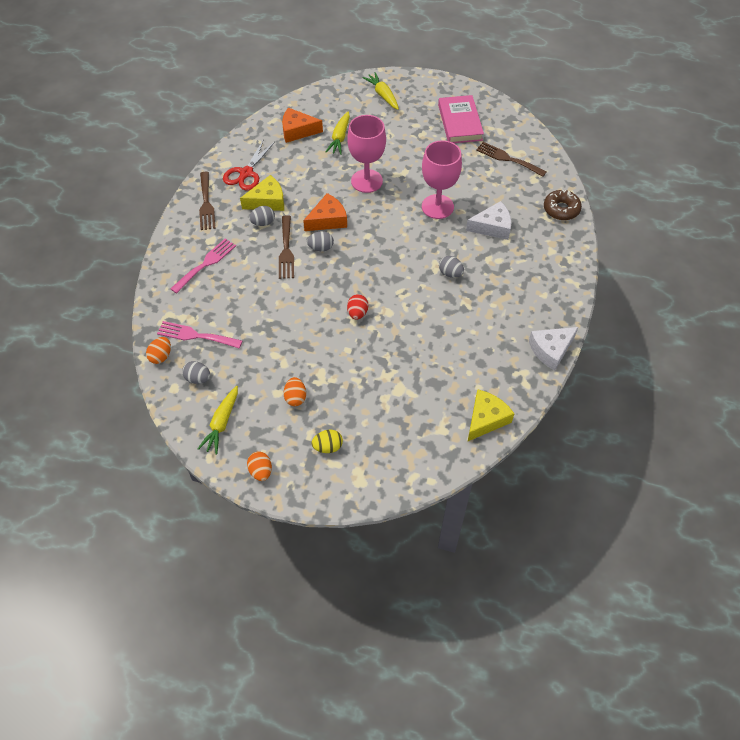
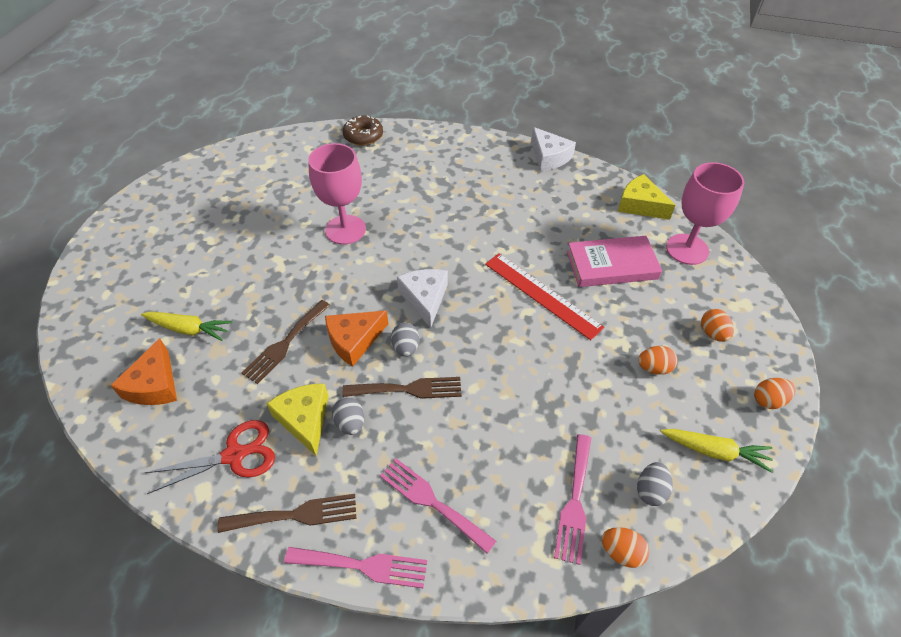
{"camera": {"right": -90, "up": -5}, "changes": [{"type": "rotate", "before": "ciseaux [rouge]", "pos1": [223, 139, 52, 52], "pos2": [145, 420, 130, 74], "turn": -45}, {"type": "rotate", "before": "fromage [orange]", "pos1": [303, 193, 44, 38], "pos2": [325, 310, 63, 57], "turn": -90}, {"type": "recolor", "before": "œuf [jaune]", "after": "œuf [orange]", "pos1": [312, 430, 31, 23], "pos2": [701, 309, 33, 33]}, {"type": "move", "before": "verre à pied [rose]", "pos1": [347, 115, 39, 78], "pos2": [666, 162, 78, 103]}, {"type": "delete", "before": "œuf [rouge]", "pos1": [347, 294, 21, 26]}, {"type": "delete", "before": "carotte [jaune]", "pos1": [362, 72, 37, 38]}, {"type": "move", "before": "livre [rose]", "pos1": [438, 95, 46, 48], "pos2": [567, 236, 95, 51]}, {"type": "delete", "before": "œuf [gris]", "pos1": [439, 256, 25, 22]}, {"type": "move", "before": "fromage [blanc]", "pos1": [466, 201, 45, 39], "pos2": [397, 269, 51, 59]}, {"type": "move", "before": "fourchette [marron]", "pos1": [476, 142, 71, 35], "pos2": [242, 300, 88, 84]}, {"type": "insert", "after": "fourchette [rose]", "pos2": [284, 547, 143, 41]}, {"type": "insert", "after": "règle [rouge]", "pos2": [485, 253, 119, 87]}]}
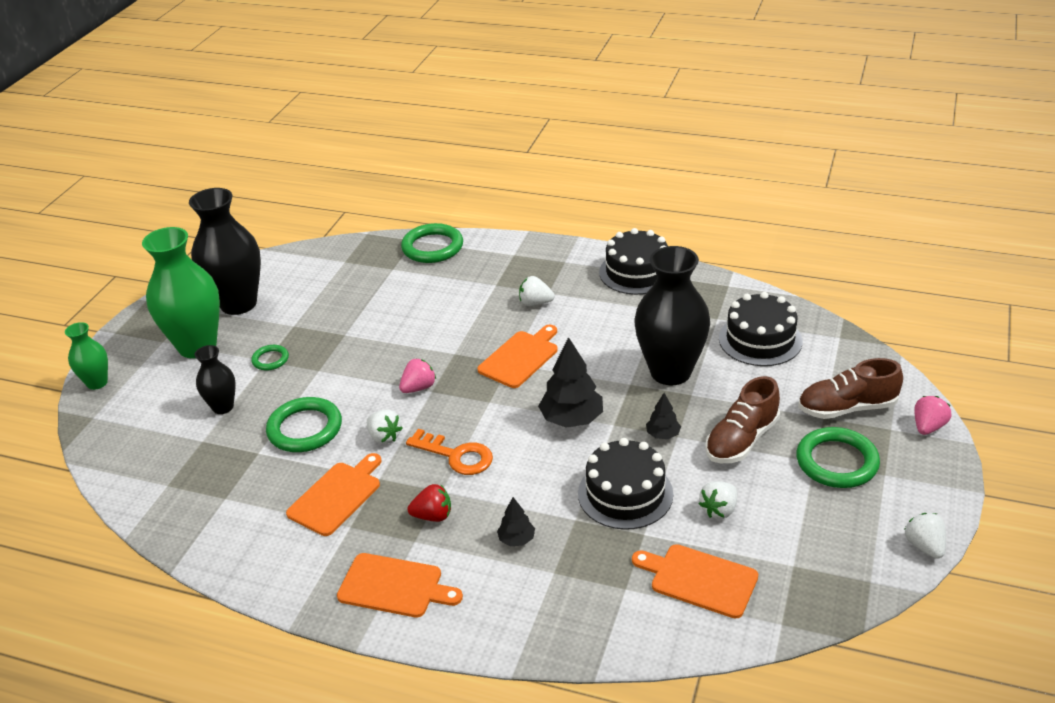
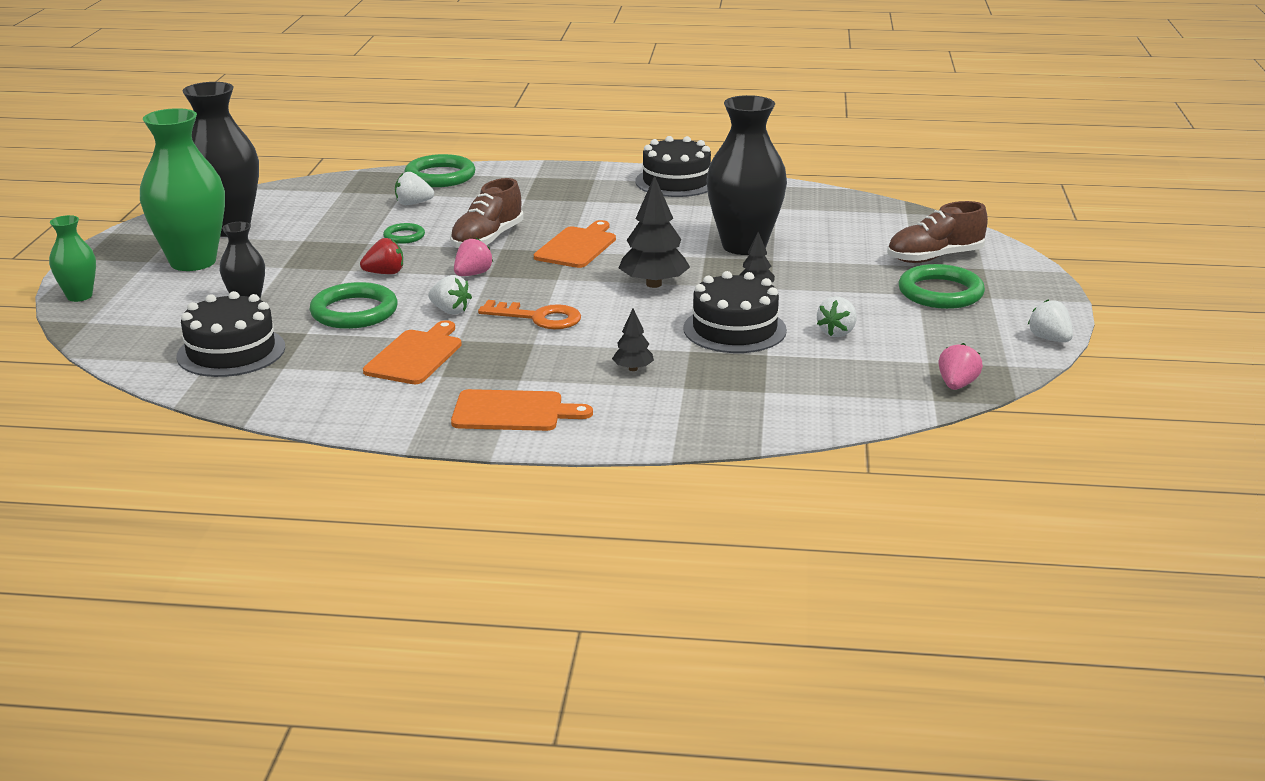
{"camera": {"right": -15, "up": -10}, "changes": [{"type": "move", "before": "anneau [vert]", "pos1": [251, 345, 38, 25], "pos2": [383, 223, 42, 21]}, {"type": "move", "before": "fraise [rouge]", "pos1": [407, 484, 44, 38], "pos2": [360, 238, 43, 36]}, {"type": "move", "before": "fraise [blanc]", "pos1": [519, 276, 36, 30], "pos2": [395, 172, 39, 33]}, {"type": "delete", "before": "planche à découper [orange]", "pos1": [632, 544, 126, 75]}, {"type": "move", "before": "chaussure [marron]", "pos1": [705, 376, 75, 87], "pos2": [450, 178, 74, 70]}, {"type": "move", "before": "gâteau [noir]", "pos1": [719, 292, 83, 74], "pos2": [176, 291, 109, 86]}, {"type": "move", "before": "fraise [rose]", "pos1": [914, 396, 37, 39], "pos2": [938, 343, 45, 47]}]}
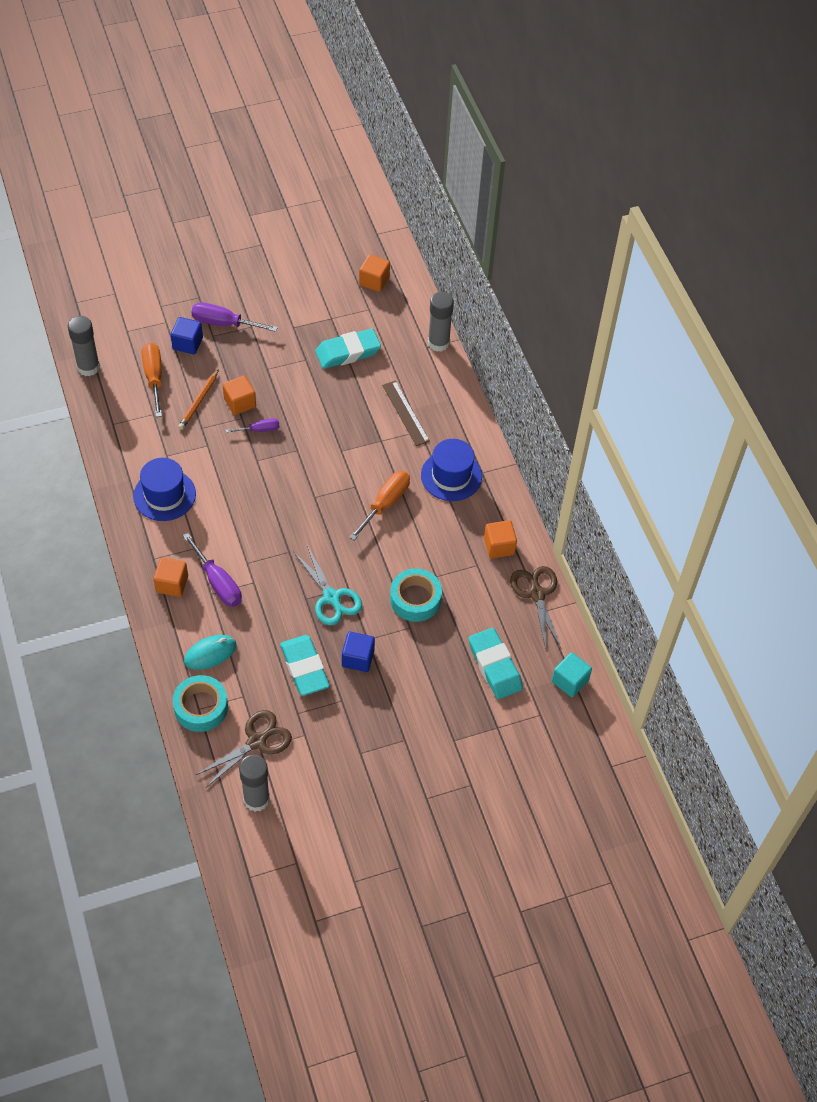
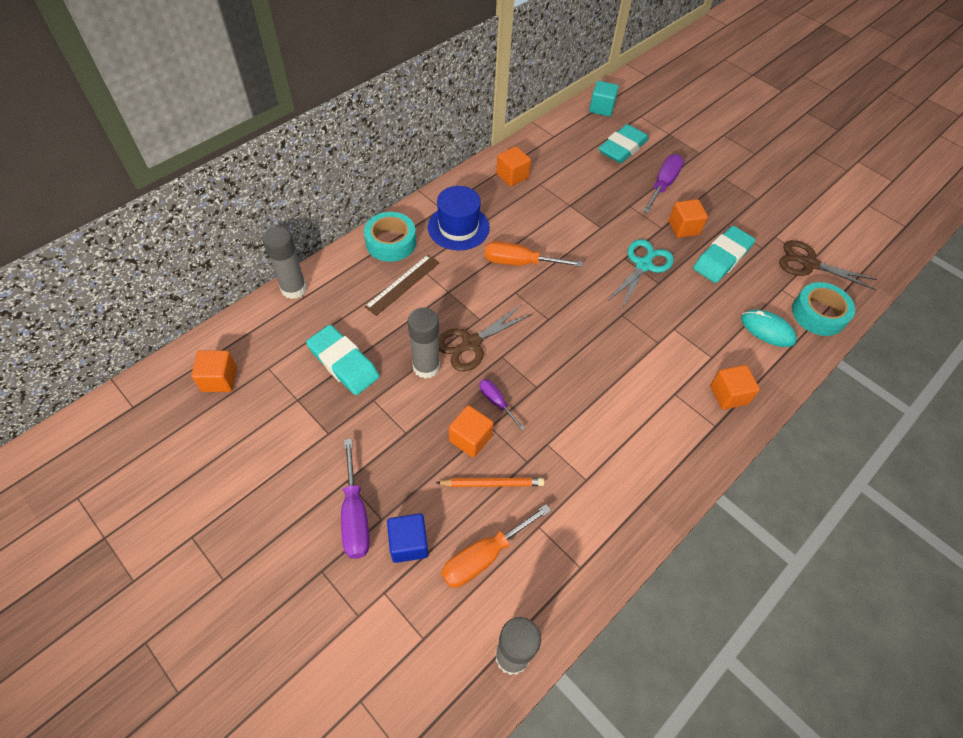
{"camera": {"right": -115, "up": 0}, "changes": [{"type": "delete", "before": "chapeau [bleu]", "pos1": [133, 458, 63, 63]}, {"type": "move", "before": "tournevis [violet]", "pos1": [182, 533, 60, 74], "pos2": [643, 154, 41, 59]}, {"type": "move", "before": "bâton de colle [gris]", "pos1": [239, 755, 31, 57], "pos2": [408, 308, 32, 71]}, {"type": "recolor", "before": "cube [bleu]", "after": "cube [orange]", "pos1": [342, 632, 33, 40], "pos2": [669, 199, 39, 39]}, {"type": "move", "before": "ruban adhésif [turquoise]", "pos1": [390, 568, 52, 54], "pos2": [364, 212, 52, 50]}, {"type": "move", "before": "ciseaux [marron]", "pos1": [510, 566, 51, 83], "pos2": [438, 304, 94, 67]}]}
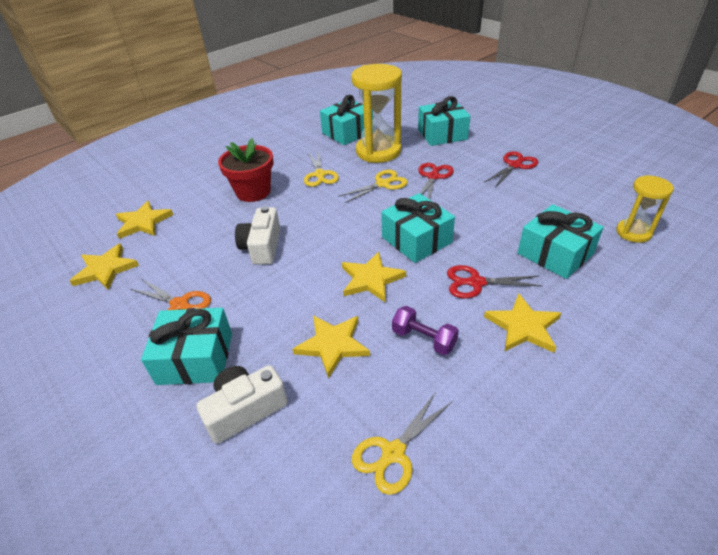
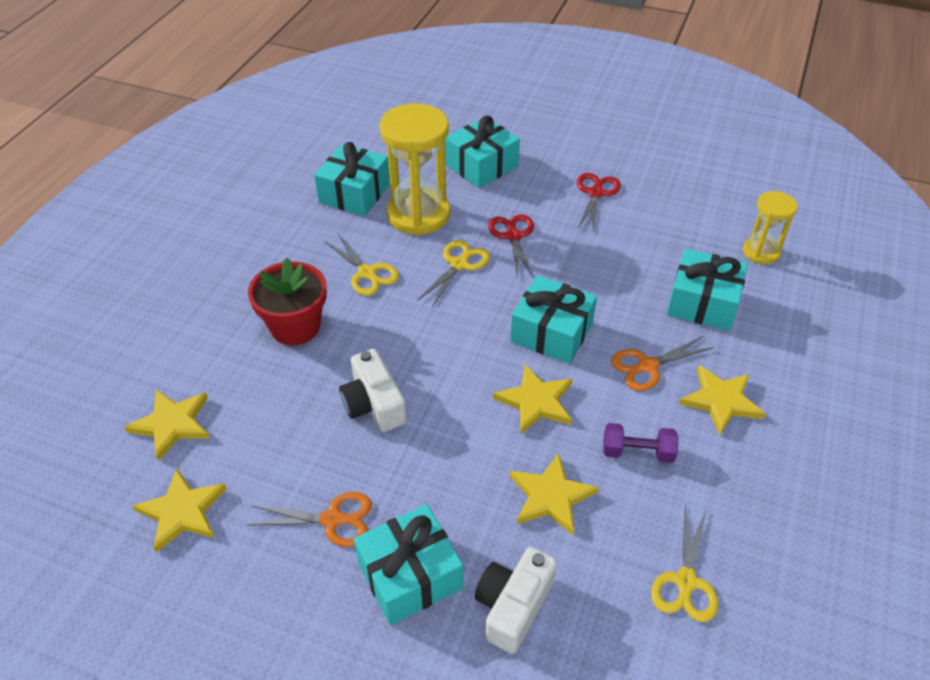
{"camera": {"right": -30, "up": 5}, "changes": [{"type": "recolor", "before": "ciseaux [rouge]", "after": "ciseaux [orange]", "pos1": [447, 265, 95, 34], "pos2": [611, 336, 103, 55]}]}
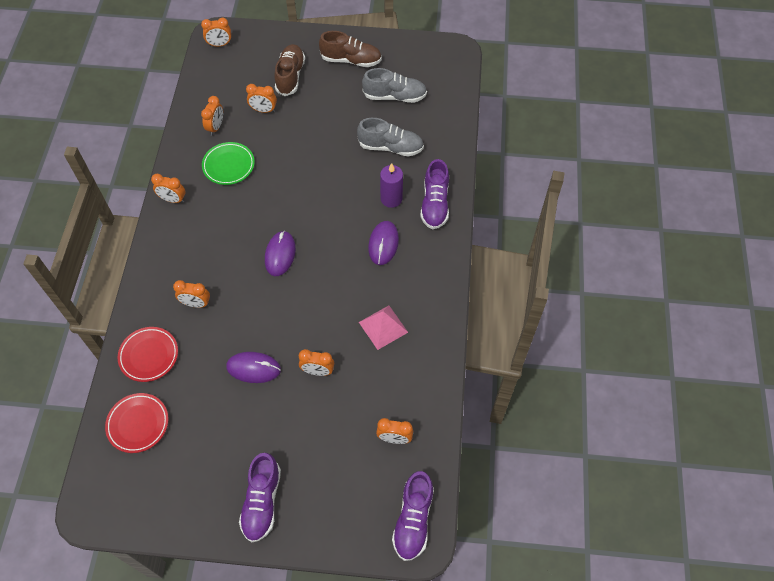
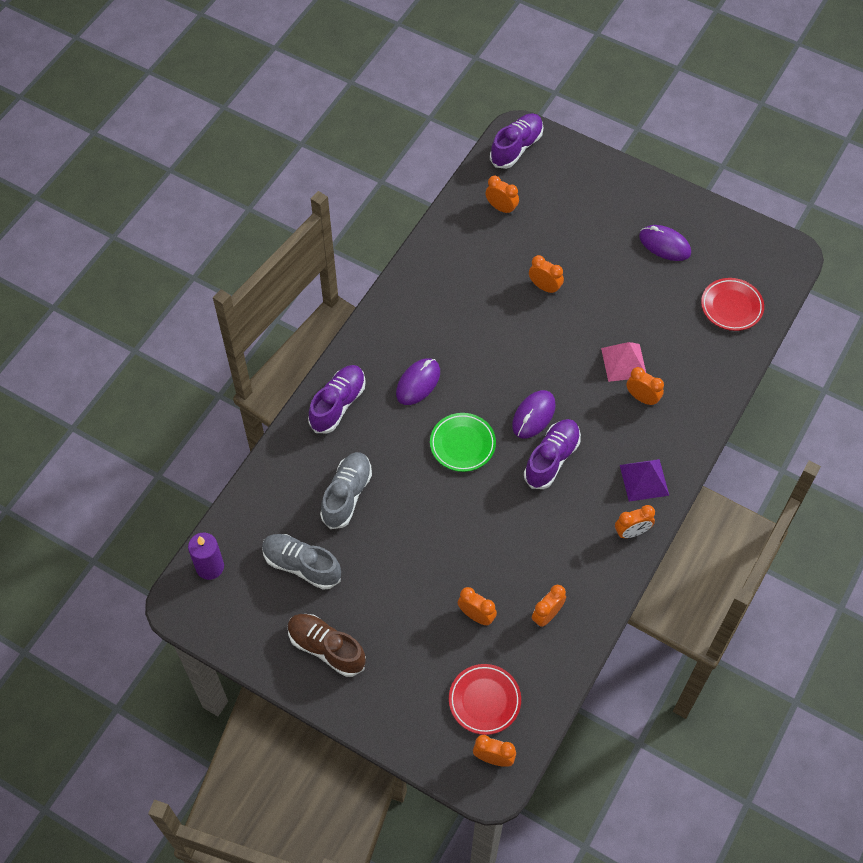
{"camera": {"right": -155, "up": 0}, "changes": [{"type": "move", "before": "assiette [rouge]", "pos1": [118, 327, 60, 55], "pos2": [449, 664, 72, 71]}, {"type": "rotate", "before": "réveil [orange]", "pos1": [151, 174, 34, 29], "pos2": [615, 505, 40, 33], "turn": 120}, {"type": "move", "before": "assiette [vert]", "pos1": [202, 142, 53, 43], "pos2": [430, 413, 66, 59]}, {"type": "move", "before": "souris [violet]", "pos1": [226, 352, 55, 31], "pos2": [639, 225, 52, 36]}, {"type": "move", "before": "chaussure [violet]", "pos1": [239, 453, 42, 89], "pos2": [524, 419, 57, 70]}, {"type": "delete", "before": "chaussure [marron]", "pos1": [274, 44, 31, 52]}, {"type": "rotate", "before": "chaussure [gris]", "pos1": [357, 118, 67, 38], "pos2": [320, 452, 52, 77], "turn": 75}, {"type": "move", "before": "pyramide [rose]", "pos1": [359, 306, 49, 44], "pos2": [601, 342, 45, 40]}, {"type": "move", "before": "bougie [violet]", "pos1": [380, 163, 23, 45], "pos2": [188, 533, 36, 47]}, {"type": "insert", "after": "pyramide [violet]", "pos2": [620, 459, 49, 43]}]}
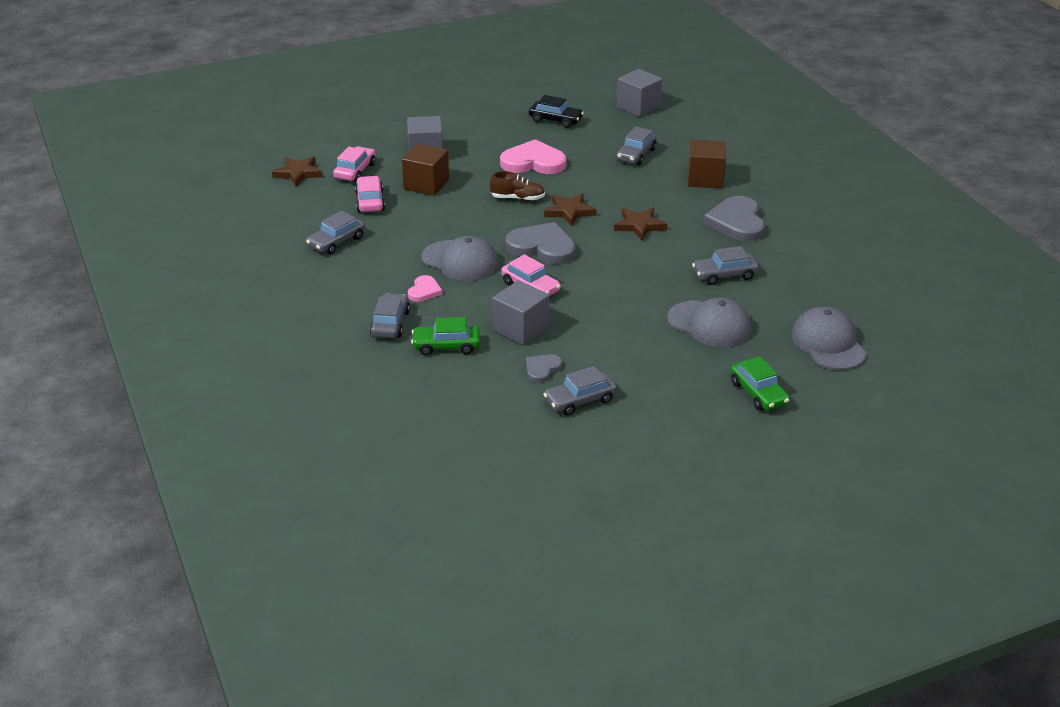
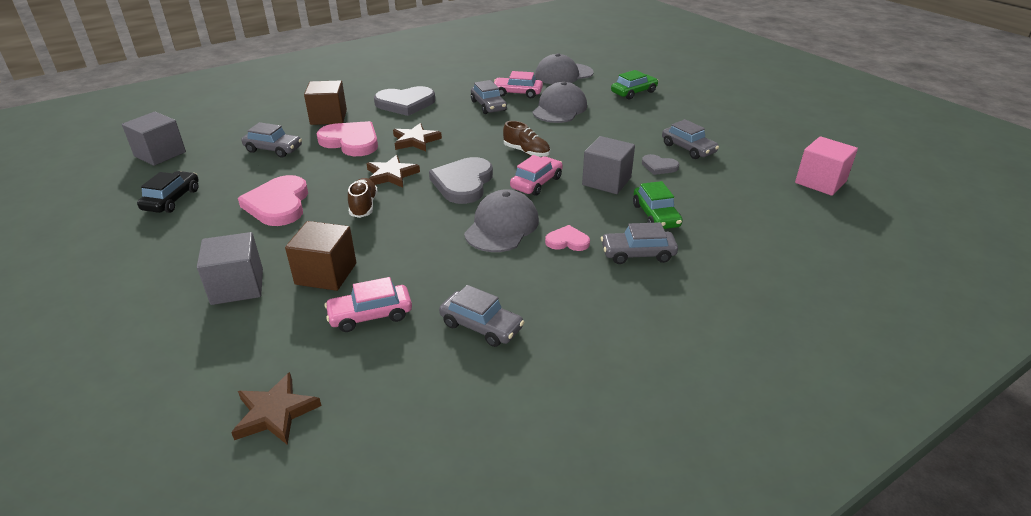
{"camera": {"right": -100, "up": 0}, "changes": [{"type": "move", "before": "voiture [rose]", "pos1": [333, 146, 43, 36], "pos2": [494, 71, 49, 27]}, {"type": "insert", "after": "cœur [rose]", "pos2": [317, 121, 61, 35]}, {"type": "insert", "after": "chaussure [marron]", "pos2": [503, 121, 47, 36]}, {"type": "insert", "after": "cube [rose]", "pos2": [795, 136, 63, 60]}]}
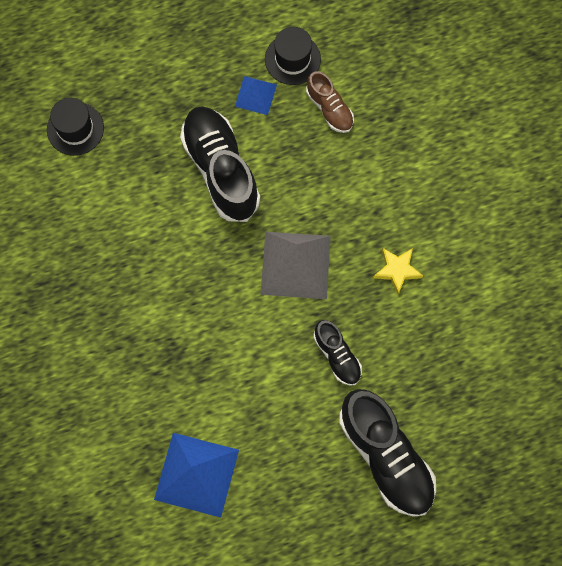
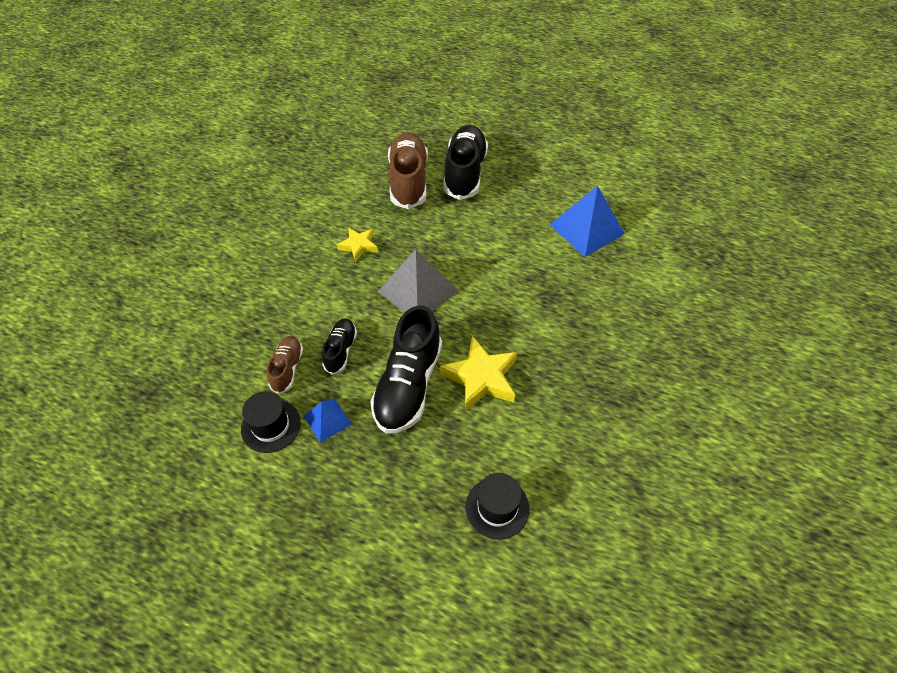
{"camera": {"right": -140, "up": -20}, "changes": [{"type": "move", "before": "chaussure [noir]", "pos1": [314, 320, 48, 66], "pos2": [322, 319, 35, 55]}, {"type": "insert", "after": "chaussure [marron]", "pos2": [388, 132, 40, 77]}, {"type": "insert", "after": "étoile [jaune]", "pos2": [440, 336, 77, 76]}]}
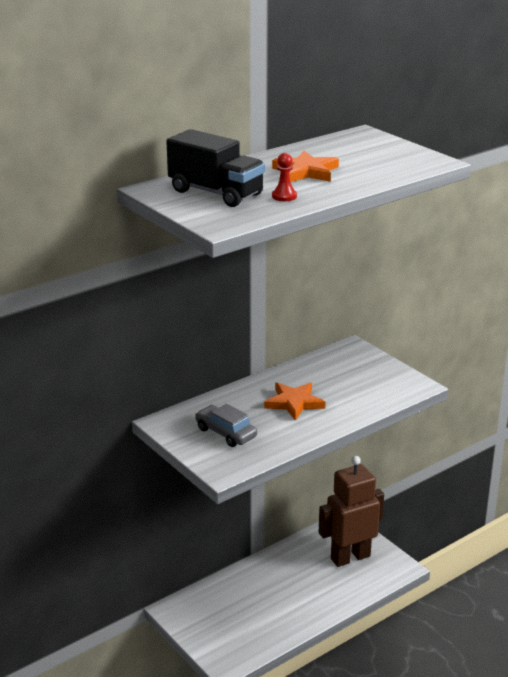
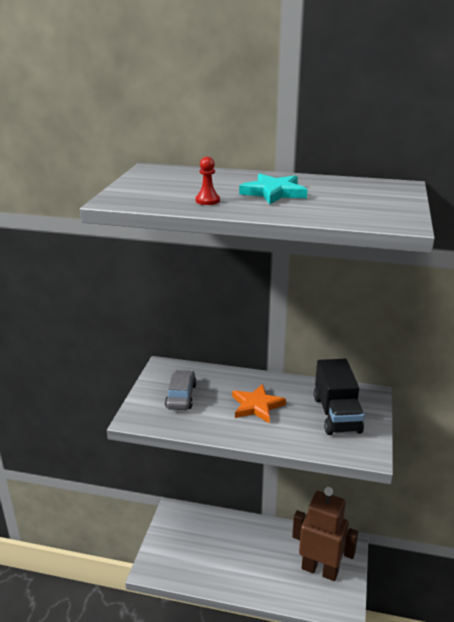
{"camera": {"right": 50, "up": 0}, "changes": [{"type": "move", "before": "camion [noir]", "pos1": [166, 129, 99, 78], "pos2": [314, 359, 50, 76]}, {"type": "recolor", "before": "étoile [orange]", "after": "étoile [turquoise]", "pos1": [272, 150, 67, 32], "pos2": [239, 174, 69, 30]}]}
